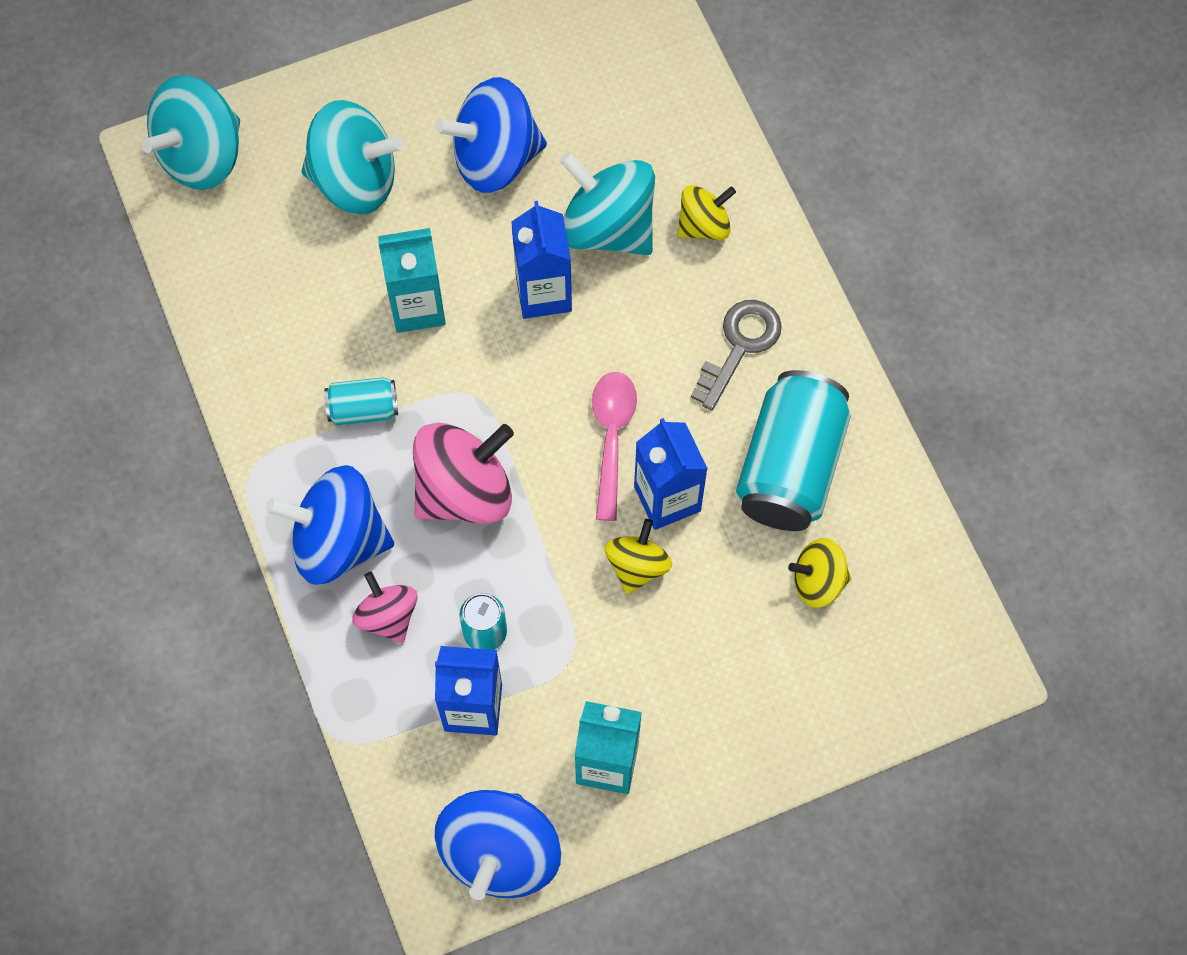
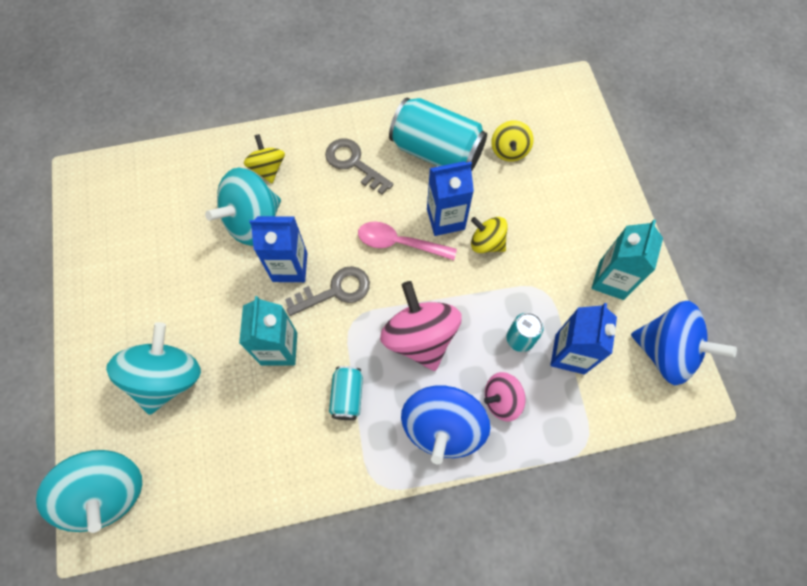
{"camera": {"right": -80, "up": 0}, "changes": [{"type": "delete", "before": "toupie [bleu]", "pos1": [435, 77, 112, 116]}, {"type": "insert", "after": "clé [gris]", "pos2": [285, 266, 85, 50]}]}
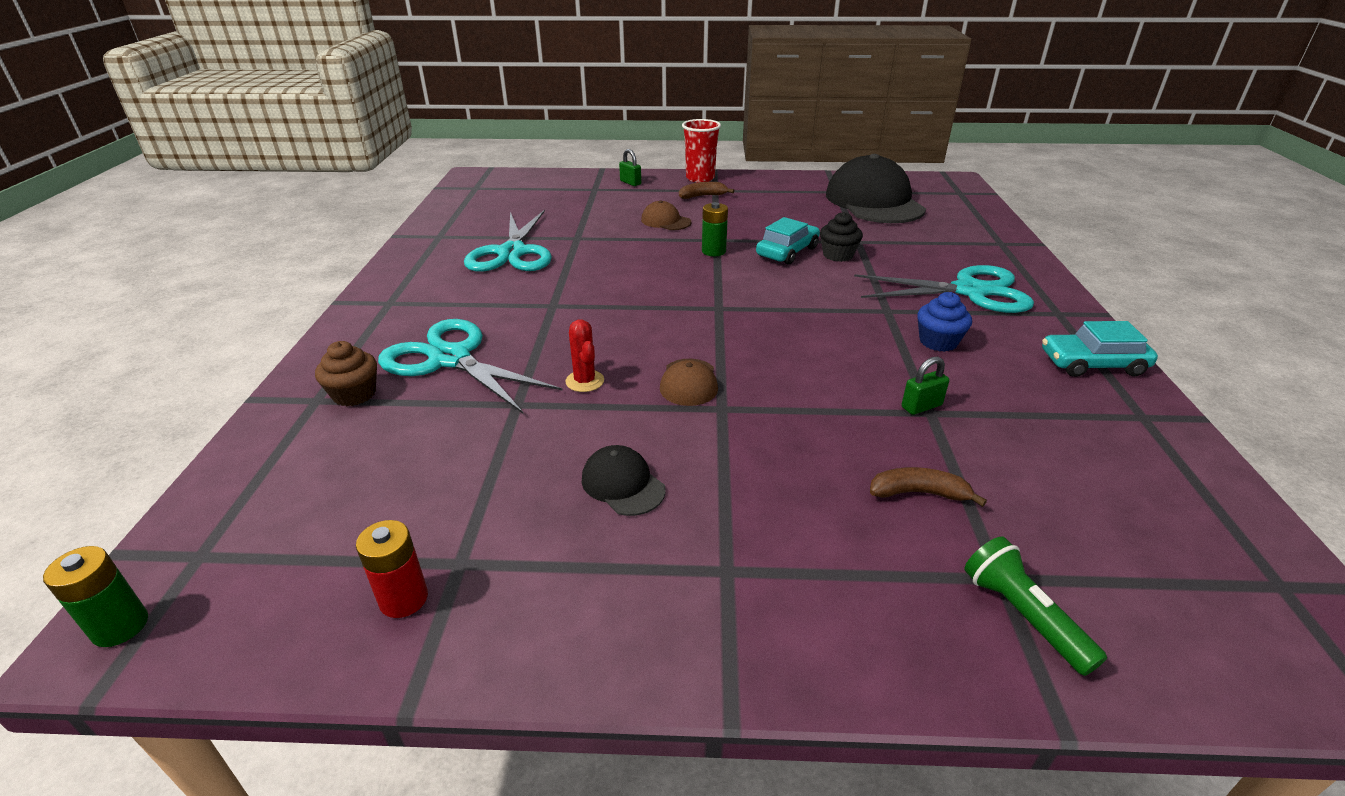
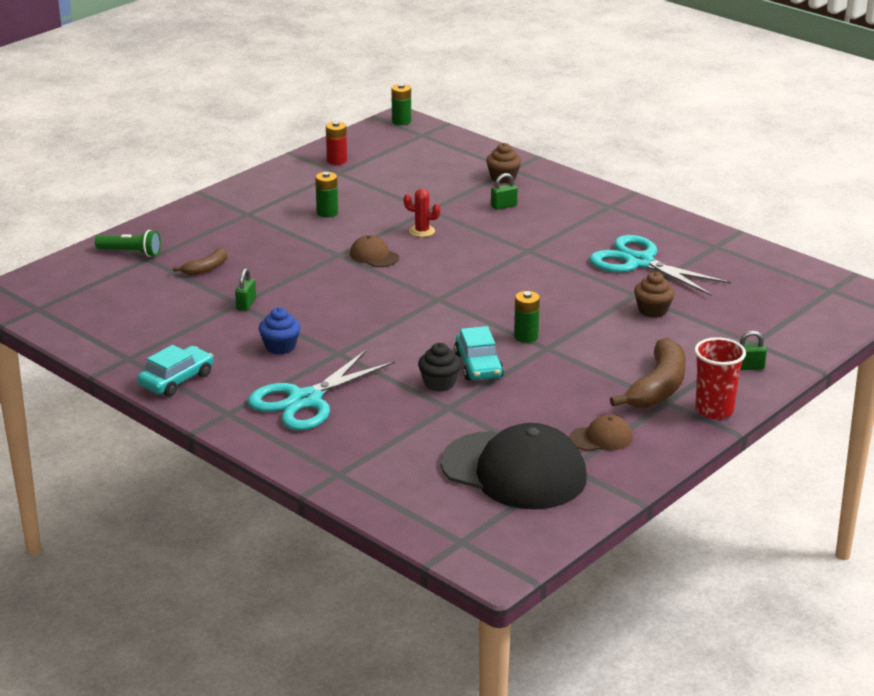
{"camera": {"right": 130, "up": -5}, "changes": [{"type": "replace", "before": "ciseaux [turquoise]", "after": "cadenas [vert]", "pos1": [378, 319, 185, 95], "pos2": [491, 173, 27, 37]}, {"type": "replace", "before": "casquette [noir]", "after": "pile [vert]", "pos1": [581, 445, 85, 71], "pos2": [315, 172, 23, 46]}, {"type": "move", "before": "casquette [marron]", "pos1": [641, 200, 50, 30], "pos2": [570, 415, 63, 36]}, {"type": "resize", "before": "banane [marron]", "pos1": [679, 182, 55, 17], "pos2": [610, 338, 76, 70], "scale": 1.88}, {"type": "insert", "after": "muffin [marron]", "pos2": [634, 272, 41, 46]}]}
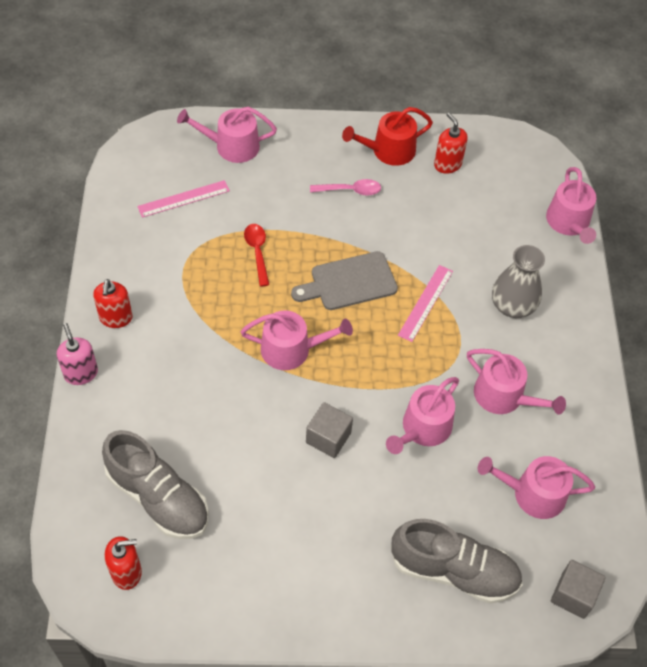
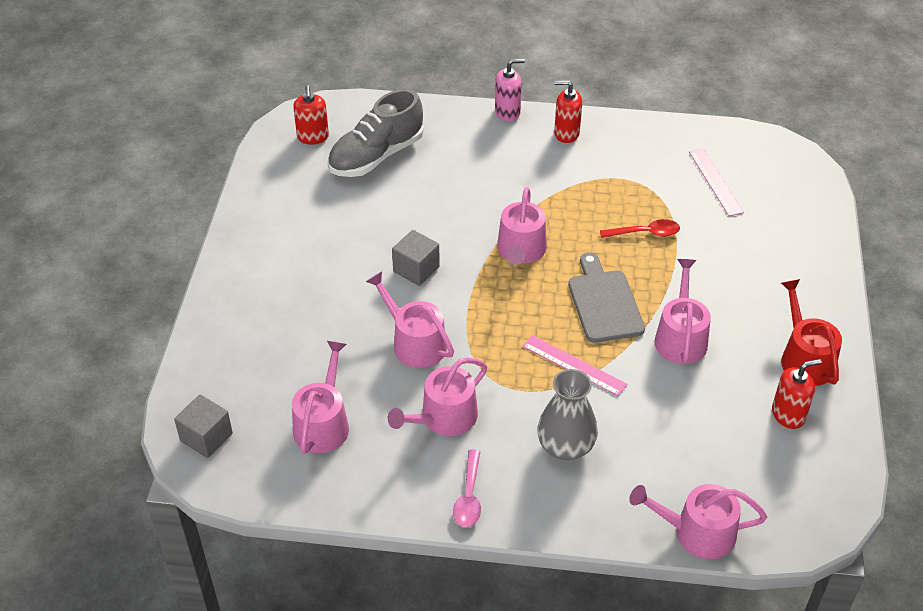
{"camera": {"right": 100, "up": -10}, "changes": [{"type": "move", "before": "arrosoir [rose]", "pos1": [177, 107, 100, 56], "pos2": [654, 259, 57, 105]}, {"type": "move", "before": "cuillère [rose]", "pos1": [310, 179, 71, 17], "pos2": [453, 449, 28, 78]}, {"type": "delete", "before": "chaussure [gris]", "pos1": [391, 519, 132, 84]}]}
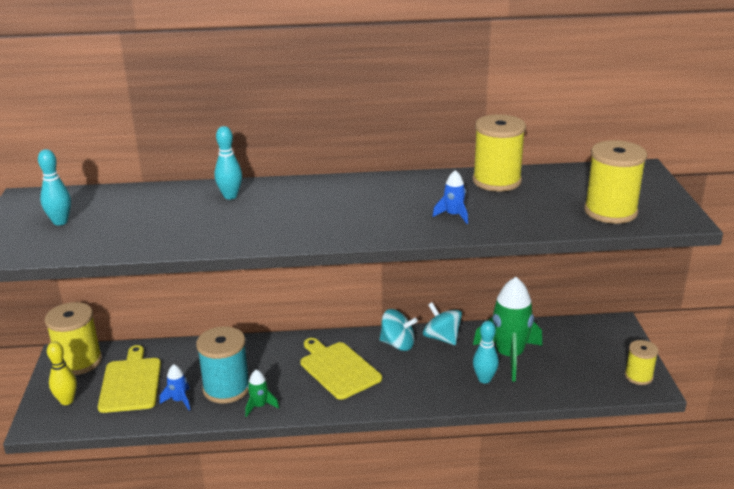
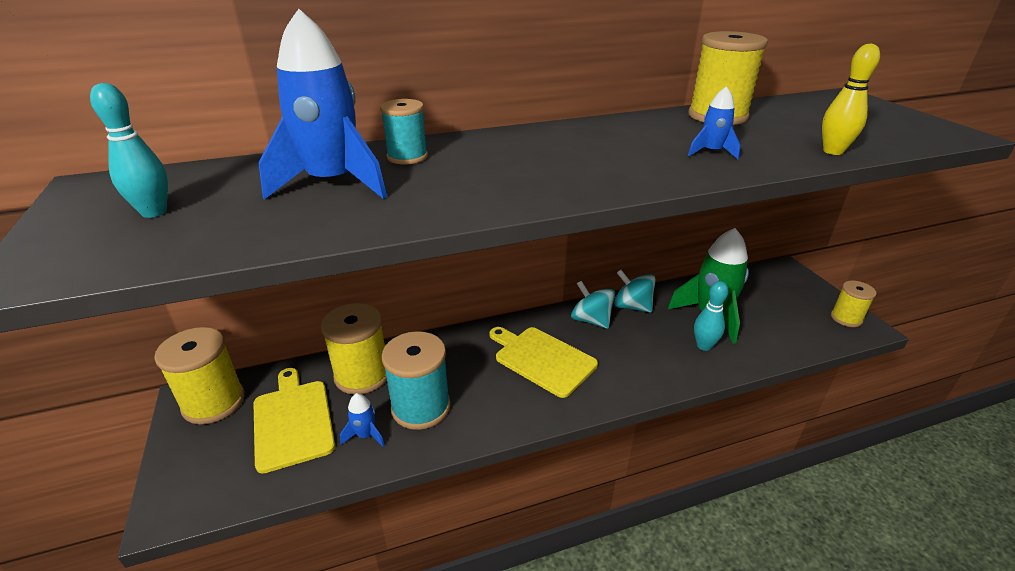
{"camera": {"right": -15, "up": 5}, "changes": [{"type": "move", "before": "quille [jaune]", "pos1": [47, 342, 30, 63], "pos2": [822, 43, 58, 112]}, {"type": "replace", "before": "quille [turquoise]", "after": "bobine [turquoise]", "pos1": [215, 126, 27, 73], "pos2": [380, 99, 48, 66]}, {"type": "delete", "before": "fusée [vert]", "pos1": [245, 370, 34, 47]}, {"type": "rotate", "before": "toupie [turquoise]", "pos1": [379, 309, 39, 42], "pos2": [571, 281, 44, 48], "turn": -135}, {"type": "move", "before": "bobine [jaune]", "pos1": [584, 140, 63, 84], "pos2": [321, 303, 66, 91]}, {"type": "insert", "after": "fusée [bleu]", "pos2": [259, 9, 128, 191]}]}
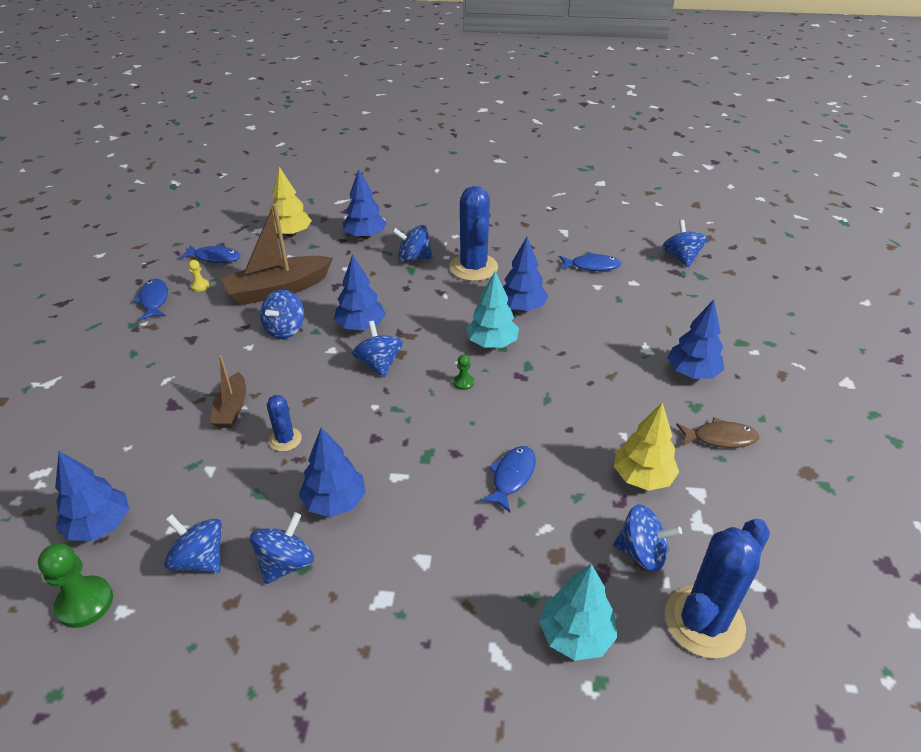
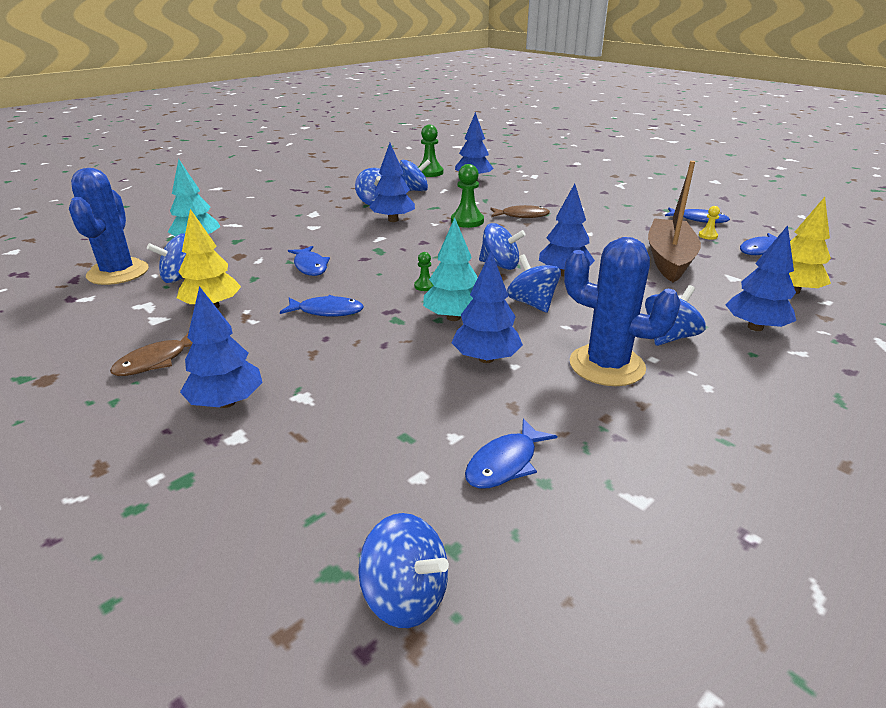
{"camera": {"right": 130, "up": -10}, "changes": [{"type": "replace", "before": "bateau [marron]", "after": "poisson [marron]", "pos1": [210, 356, 36, 72], "pos2": [490, 205, 60, 13]}, {"type": "move", "before": "toupie [bleu]", "pos1": [260, 290, 44, 49], "pos2": [507, 254, 54, 59]}, {"type": "replace", "before": "cactus [bleu]", "after": "pion [vert]", "pos1": [267, 395, 35, 57], "pos2": [451, 164, 33, 64]}, {"type": "insert", "after": "poisson [bleu]", "pos2": [280, 295, 84, 22]}]}
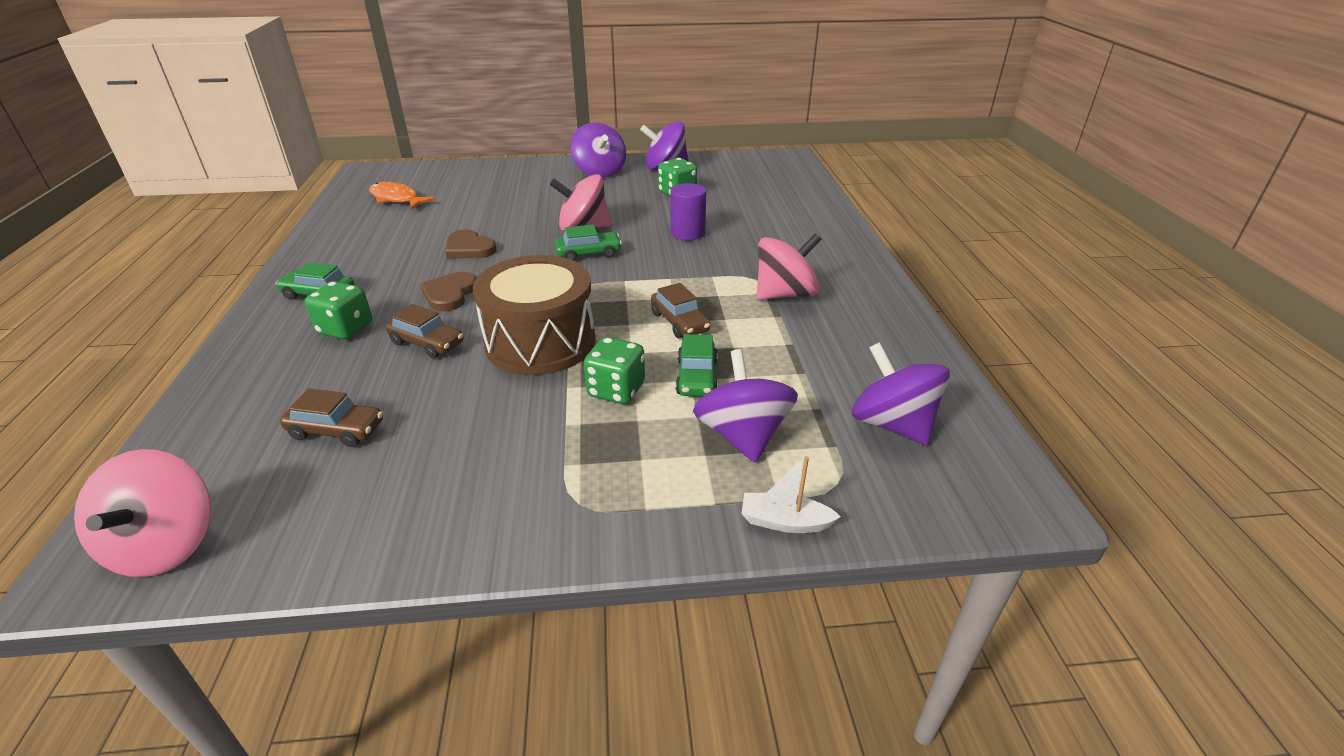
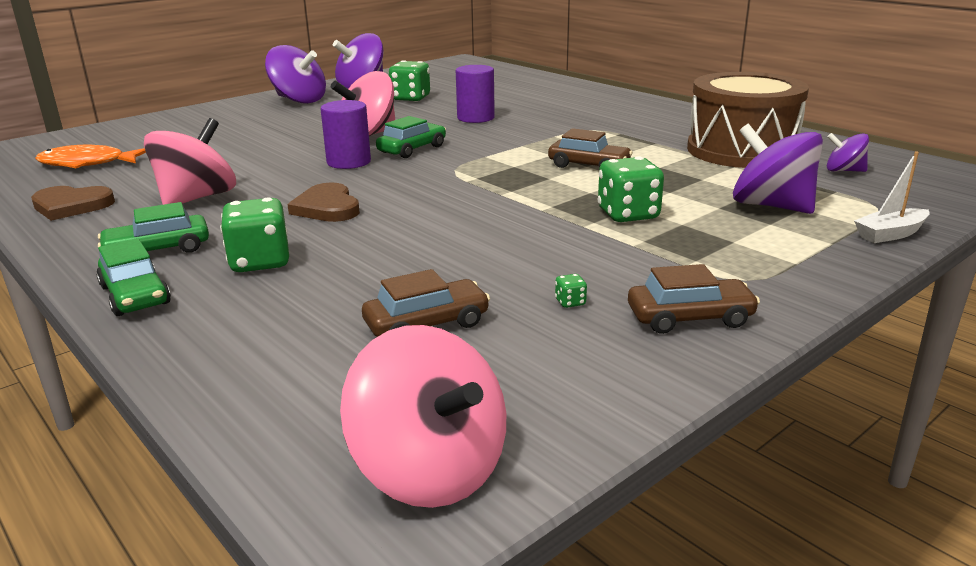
{"camera": {"right": -35, "up": -10}, "changes": [{"type": "move", "before": "voiture [marron]", "pos1": [386, 304, 77, 54], "pos2": [628, 264, 132, 70]}, {"type": "move", "before": "cœur [marron]", "pos1": [445, 230, 52, 29], "pos2": [31, 186, 84, 35]}, {"type": "move", "before": "tambour [marron]", "pos1": [473, 255, 122, 120], "pos2": [687, 72, 122, 96]}, {"type": "move", "before": "voiture [vert]", "pos1": [676, 334, 42, 63], "pos2": [96, 238, 75, 78]}, {"type": "move", "before": "toupie [rose]", "pos1": [757, 233, 65, 67], "pos2": [144, 118, 92, 87]}, {"type": "resize", "before": "toupie [violet]", "pos1": [852, 342, 98, 103], "pos2": [827, 133, 42, 39], "scale": 0.54}, {"type": "insert", "after": "cylindre [violet]", "pos2": [321, 100, 50, 69]}, {"type": "insert", "after": "dé [vert]", "pos2": [555, 274, 32, 34]}]}
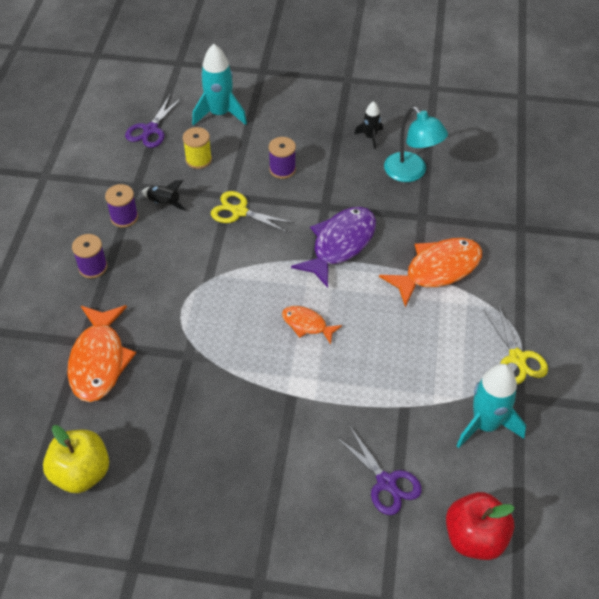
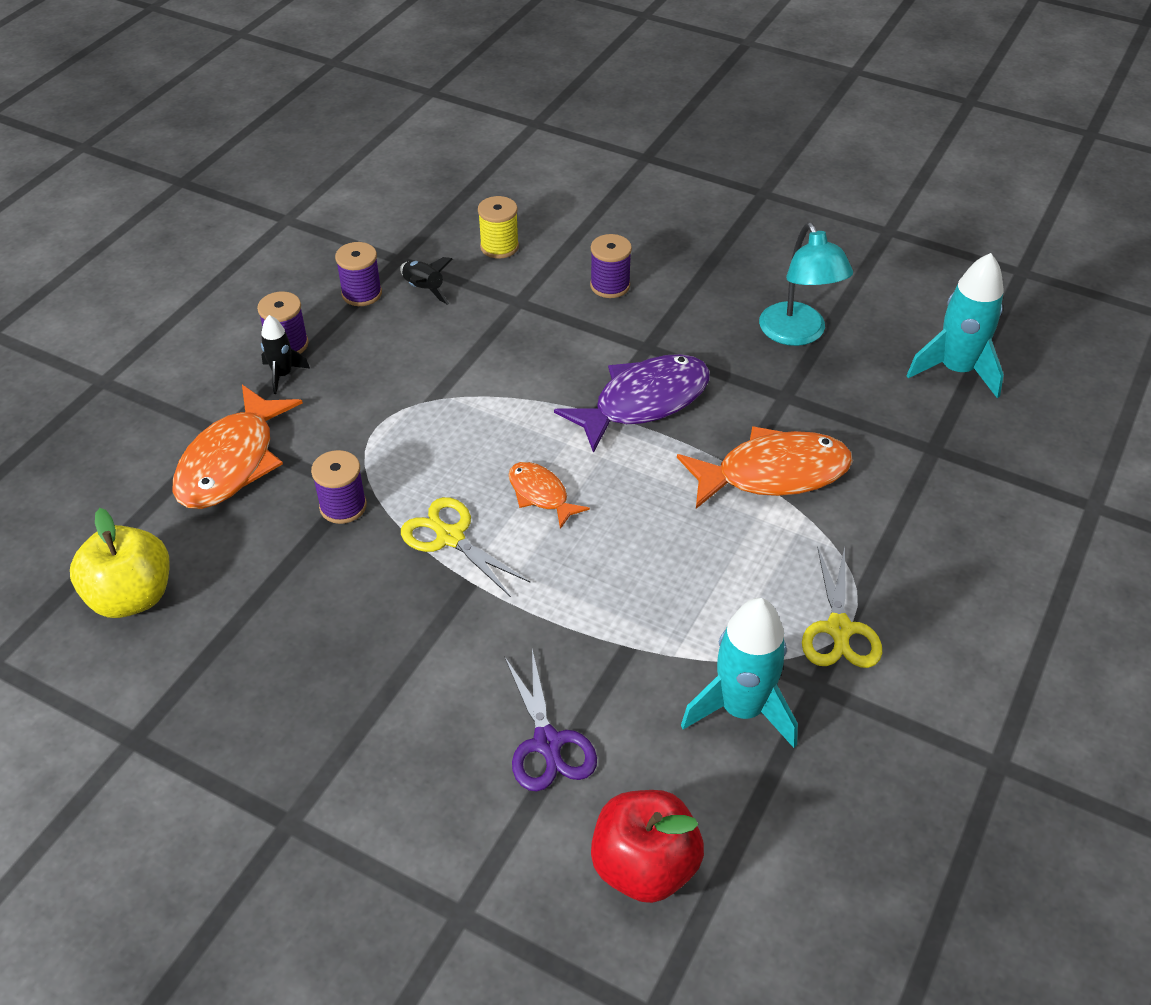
{"camera": {"right": 20, "up": -5}, "changes": [{"type": "delete", "before": "ciseaux [violet]", "pos1": [125, 95, 57, 53]}, {"type": "move", "before": "fusée [turquoise]", "pos1": [192, 44, 55, 82], "pos2": [906, 253, 98, 145]}, {"type": "move", "before": "ciseaux [jaune]", "pos1": [211, 191, 84, 42], "pos2": [401, 497, 129, 100]}, {"type": "move", "before": "fusée [noir]", "pos1": [354, 101, 29, 48], "pos2": [261, 315, 49, 79]}, {"type": "insert", "after": "bobine [violet]", "pos2": [311, 450, 56, 74]}]}
